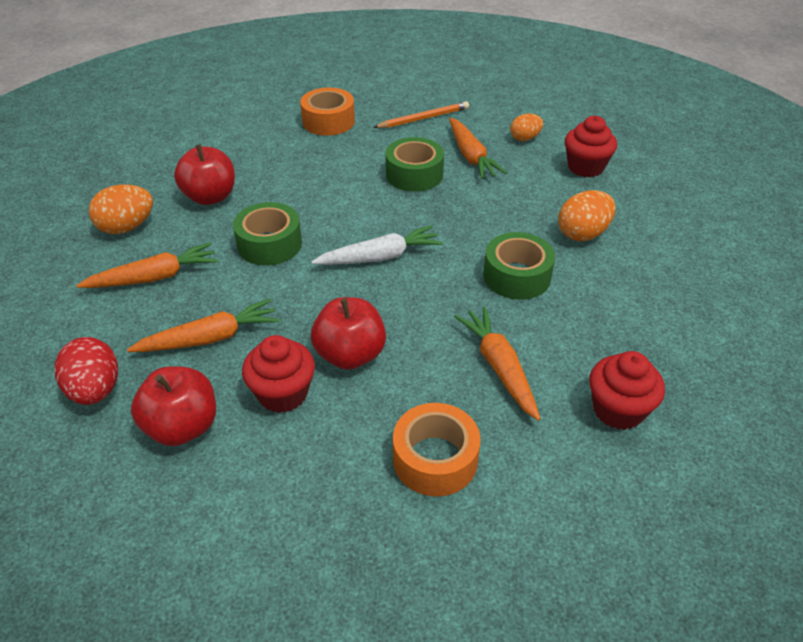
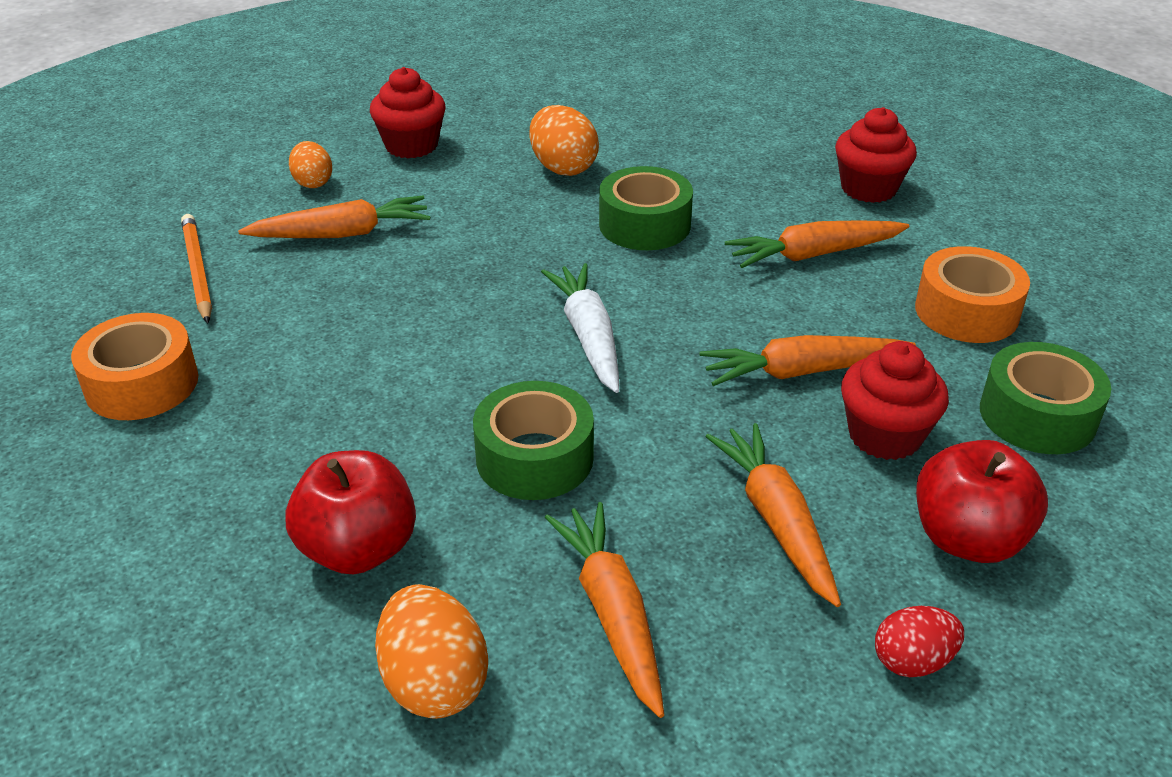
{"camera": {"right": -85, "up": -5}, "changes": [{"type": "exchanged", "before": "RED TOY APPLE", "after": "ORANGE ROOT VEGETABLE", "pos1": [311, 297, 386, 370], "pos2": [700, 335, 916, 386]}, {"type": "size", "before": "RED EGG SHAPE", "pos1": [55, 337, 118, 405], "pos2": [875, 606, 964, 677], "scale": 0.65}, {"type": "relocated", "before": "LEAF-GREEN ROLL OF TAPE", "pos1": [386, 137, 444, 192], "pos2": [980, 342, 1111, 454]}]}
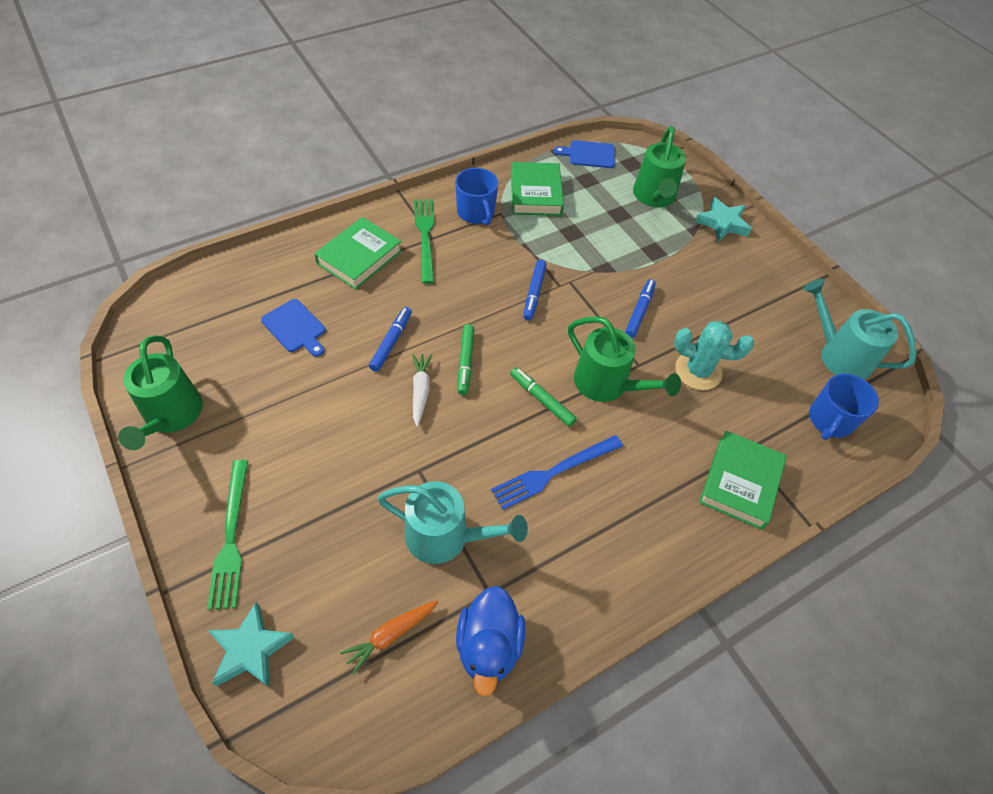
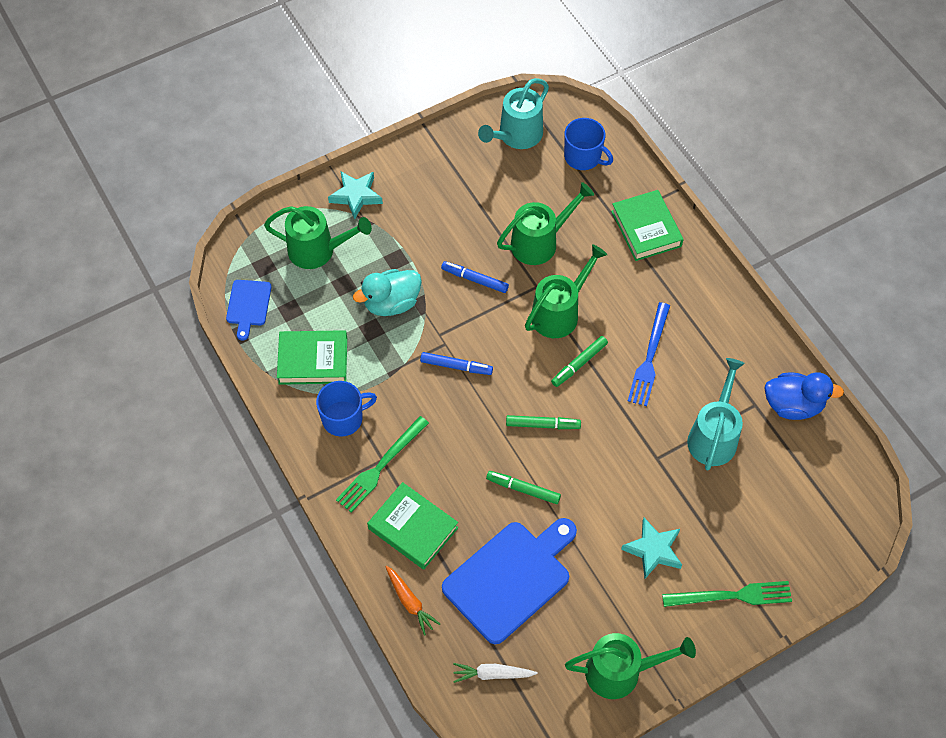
{"camera": {"right": -85, "up": 5}, "changes": [{"type": "spun", "before": "LEAF-GREEN DINNER FORK", "pos1": [414, 199, 434, 284], "pos2": [336, 416, 429, 513], "turn": -45}, {"type": "appeared", "after": "AQUA DUCK", "pos2": [353, 269, 422, 316]}, {"type": "relocated", "before": "ORANGE ROOT VEGETABLE", "pos1": [340, 600, 439, 675], "pos2": [386, 566, 440, 636]}, {"type": "size", "before": "BLUE CUTTING BOARD", "pos1": [261, 299, 325, 357], "pos2": [442, 518, 577, 644], "scale": 1.95}, {"type": "relocated", "before": "PURE WHITE ROOT VEGETABLE", "pos1": [412, 354, 432, 427], "pos2": [453, 663, 538, 683]}, {"type": "colour", "before": "BLUE MARKER PEN", "after": "LEAF-GREEN MARKER PEN", "pos1": [369, 307, 412, 372], "pos2": [486, 471, 561, 504]}, {"type": "exchanged", "before": "AQUA CACTUS", "after": "LEAF-GREEN WATERING POT", "pos1": [674, 321, 754, 390], "pos2": [497, 182, 594, 265]}, {"type": "spun", "before": "LEAF-GREEN HARDBACK", "pos1": [699, 431, 787, 530], "pos2": [611, 190, 684, 261], "turn": 45}, {"type": "relocated", "before": "AQUA FIVE-POINTED STAR", "pos1": [208, 602, 295, 688], "pos2": [621, 518, 682, 579]}, {"type": "spun", "before": "BLUE DINNER FORK", "pos1": [491, 435, 623, 510], "pos2": [628, 302, 670, 406], "turn": 45}]}
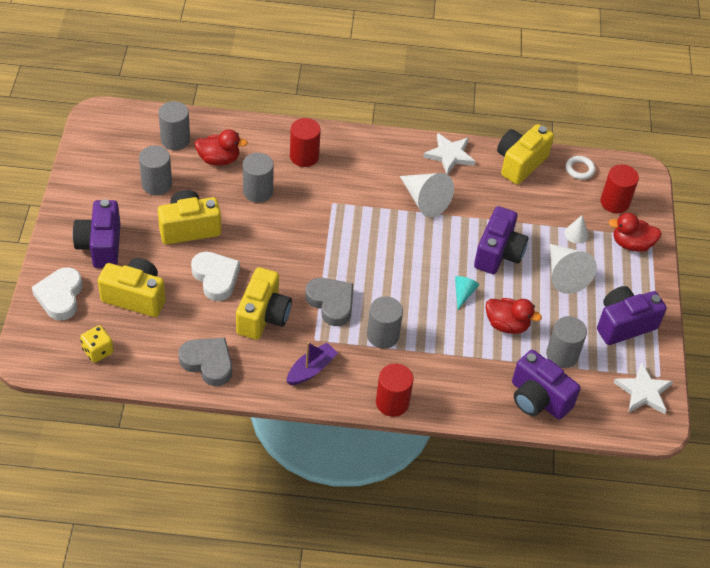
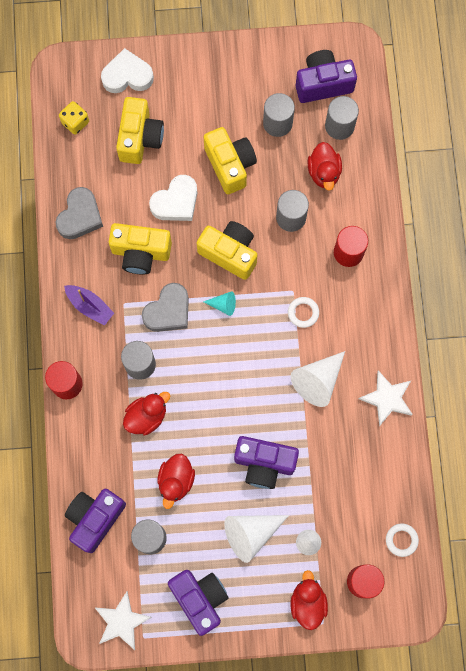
{"camera": {"right": 85, "up": 25}, "changes": [{"type": "appeared", "after": "RED DUCK", "pos2": [123, 392, 170, 436]}, {"type": "relocated", "before": "YELLOW CAMERA", "pos1": [497, 124, 554, 185], "pos2": [197, 221, 257, 280]}, {"type": "relocated", "before": "AQUA CONE SHAPE", "pos1": [455, 276, 479, 310], "pos2": [203, 291, 236, 316]}, {"type": "appeared", "after": "PURE WHITE RING", "pos2": [288, 297, 319, 328]}, {"type": "relocated", "before": "ROYAL PURPLE CAMERA", "pos1": [73, 199, 121, 268], "pos2": [296, 50, 357, 103]}]}
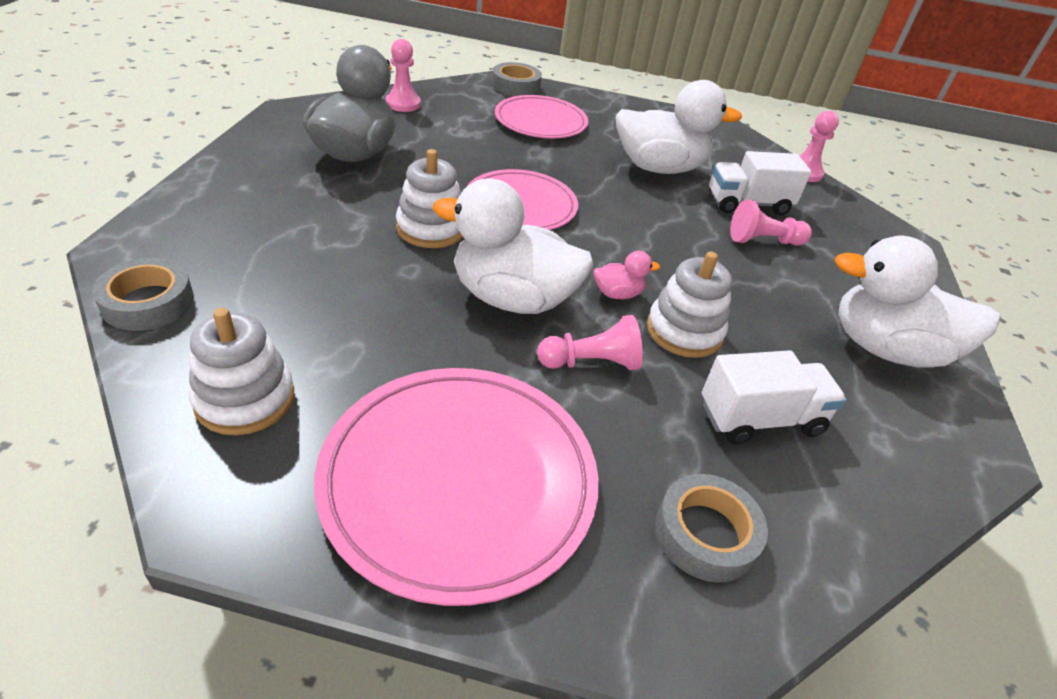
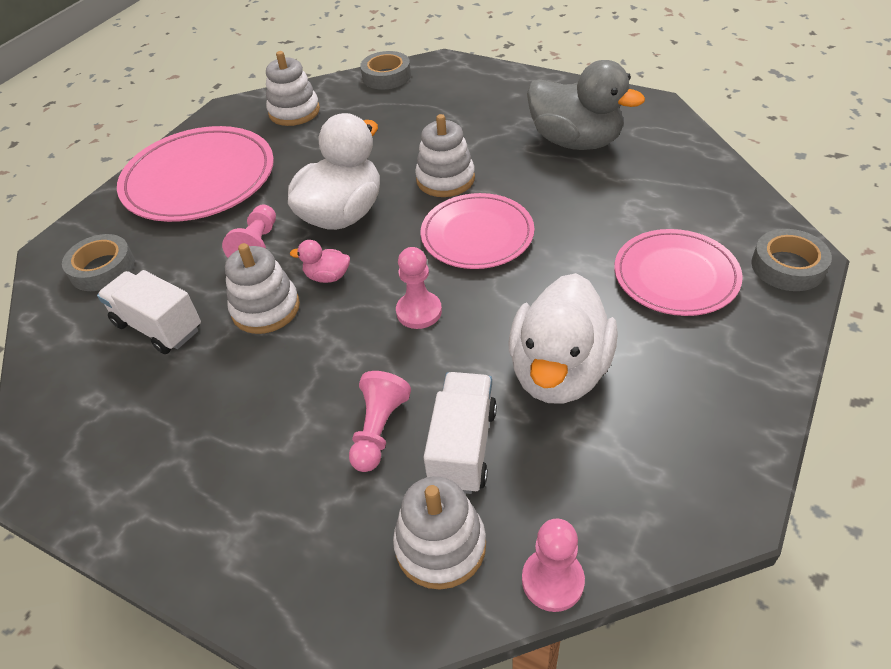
{"camera": {"right": 115, "up": 5}, "changes": [{"type": "spun", "before": "PURE WHITE LORRY", "pos1": [702, 350, 847, 444], "pos2": [97, 270, 201, 354], "turn": 120}, {"type": "spun", "before": "ROSY DUCK", "pos1": [594, 251, 660, 299], "pos2": [290, 240, 350, 283], "turn": 90}, {"type": "appeared", "after": "PURE WHITE RING STACKER", "pos2": [393, 476, 486, 590]}, {"type": "relocated", "before": "ROSY PAWN", "pos1": [385, 39, 421, 112], "pos2": [396, 247, 442, 329]}, {"type": "missing", "before": "PURE WHITE DUCK", "pos1": [834, 236, 1000, 368]}]}
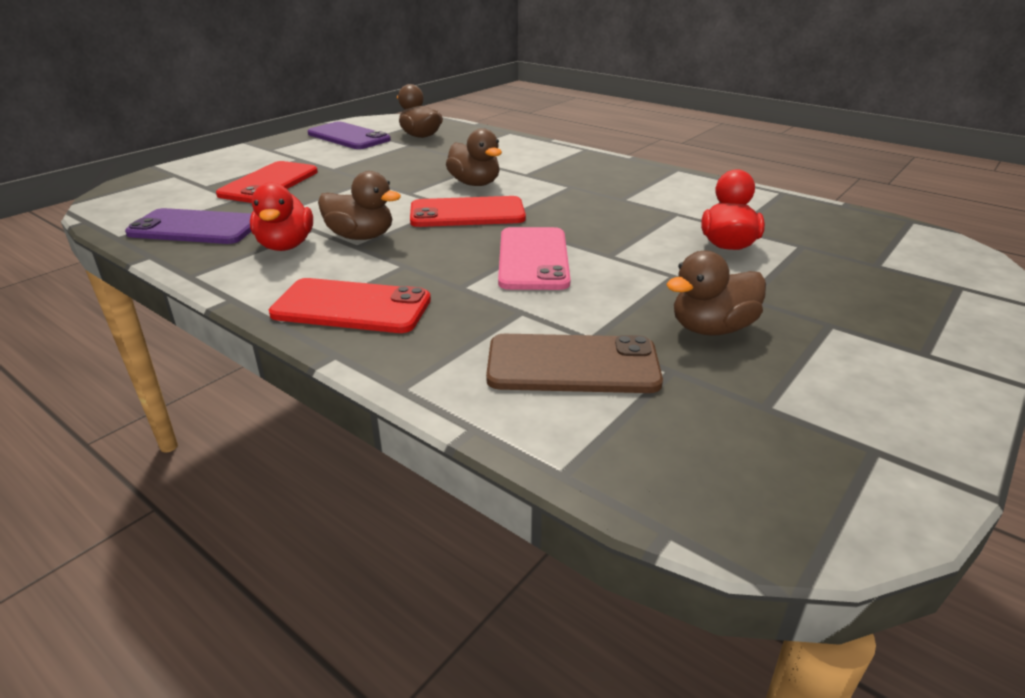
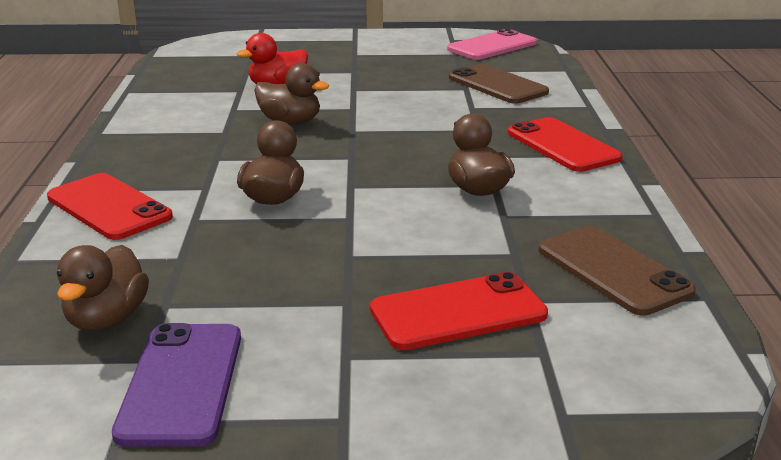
{"camera": {"right": -130, "up": -5}, "changes": [{"type": "relocated", "before": "RED MOBILE PHONE", "pos1": [410, 196, 526, 227], "pos2": [47, 173, 173, 240]}, {"type": "relocated", "before": "BROWN DUCK", "pos1": [666, 251, 766, 336], "pos2": [254, 63, 329, 124]}, {"type": "relocated", "before": "ROSY MOBILE PHONE", "pos1": [498, 227, 571, 290], "pos2": [447, 29, 537, 60]}, {"type": "colour", "before": "ROYAL PURPLE MOBILE PHONE", "after": "BROWN MOBILE PHONE", "pos1": [125, 208, 252, 244], "pos2": [538, 226, 696, 316]}, {"type": "missing", "before": "RED DUCK", "pos1": [250, 183, 313, 251]}]}
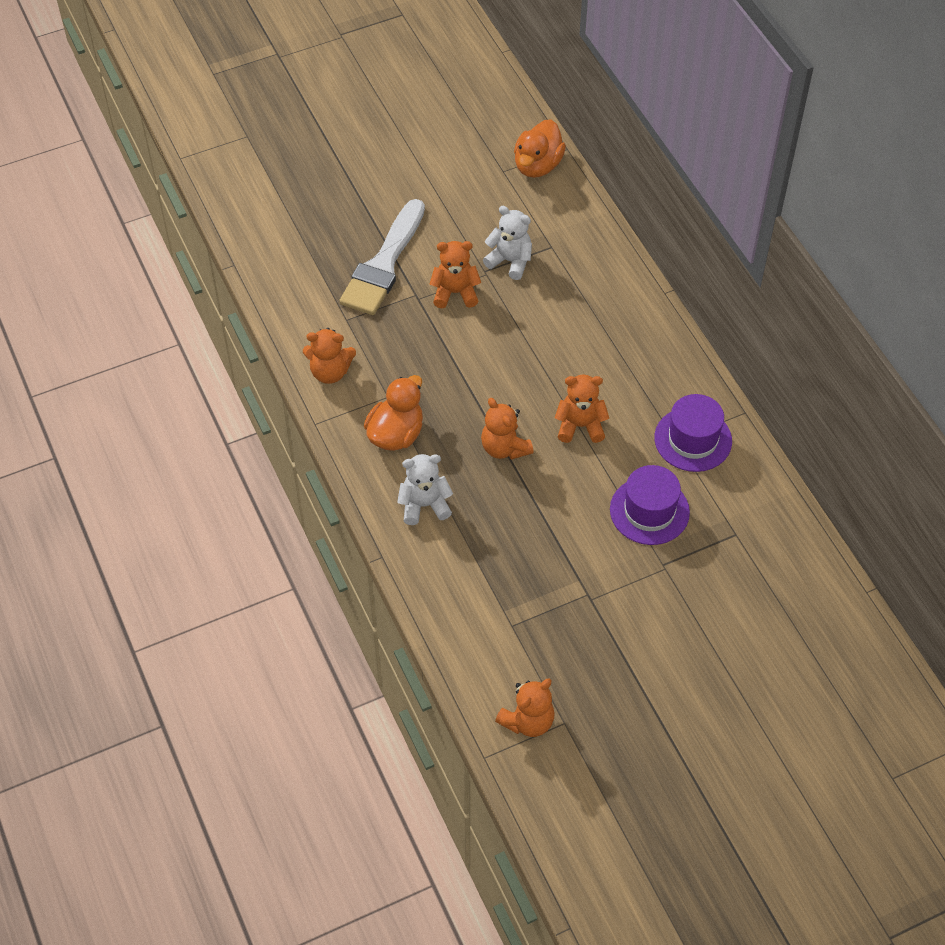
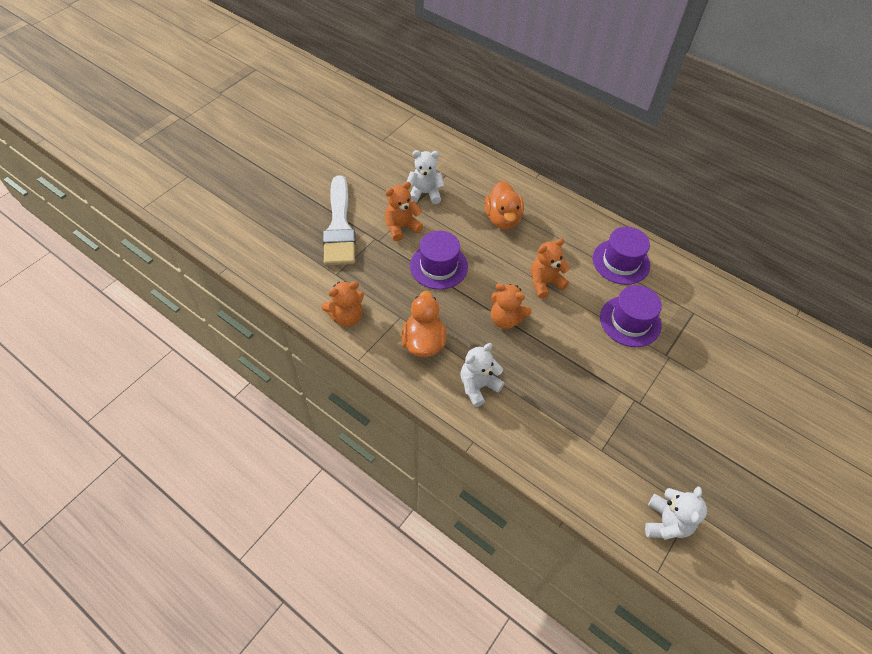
{"camera": {"right": -30, "up": 0}, "changes": [{"type": "appeared", "after": "ROYAL PURPLE HAT", "pos2": [410, 231, 468, 290]}, {"type": "relocated", "before": "ORANGE DUCK", "pos1": [514, 119, 566, 178], "pos2": [485, 181, 524, 229]}, {"type": "colour", "before": "ORANGE TEDDY", "after": "PURE WHITE TEDDY", "pos1": [495, 678, 554, 737], "pos2": [645, 486, 707, 540]}]}
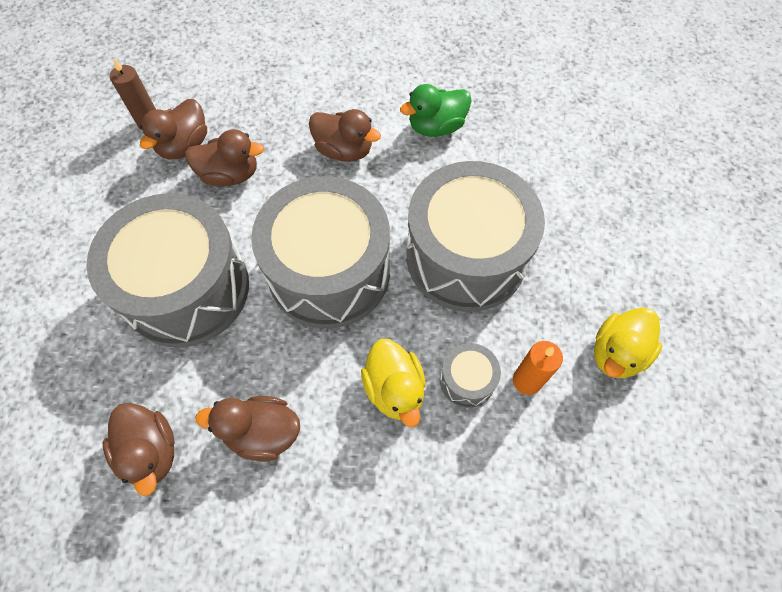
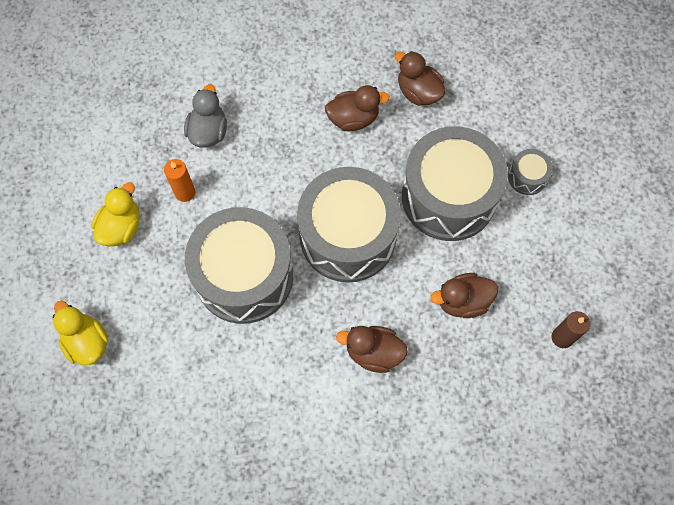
{"camera": {"right": 165, "up": 5}, "changes": [{"type": "relocated", "before": "YELLOW DUCK", "pos1": [361, 339, 426, 427], "pos2": [53, 301, 109, 365]}, {"type": "appeared", "after": "GRAY DUCK", "pos2": [184, 84, 227, 148]}, {"type": "relocated", "before": "GRAY DRUM", "pos1": [440, 343, 501, 408], "pos2": [508, 149, 553, 195]}, {"type": "missing", "before": "BROWN DUCK", "pos1": [140, 99, 207, 160]}, {"type": "missing", "before": "LEAF-GREEN DUCK", "pos1": [400, 84, 472, 137]}]}
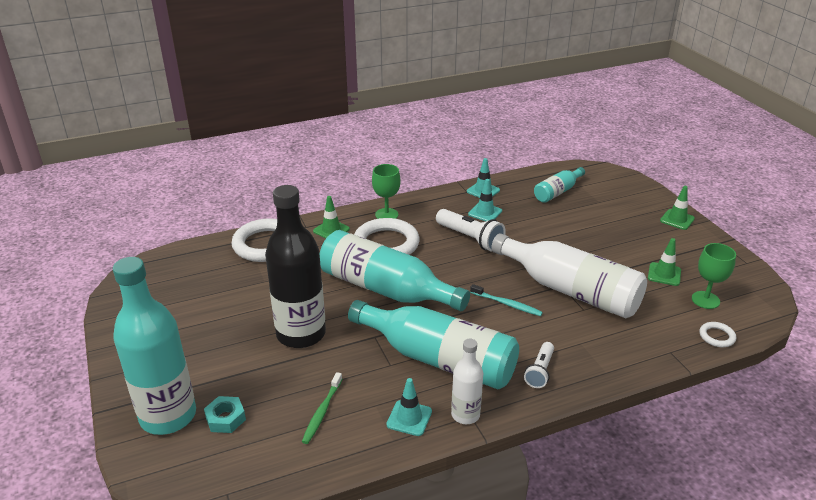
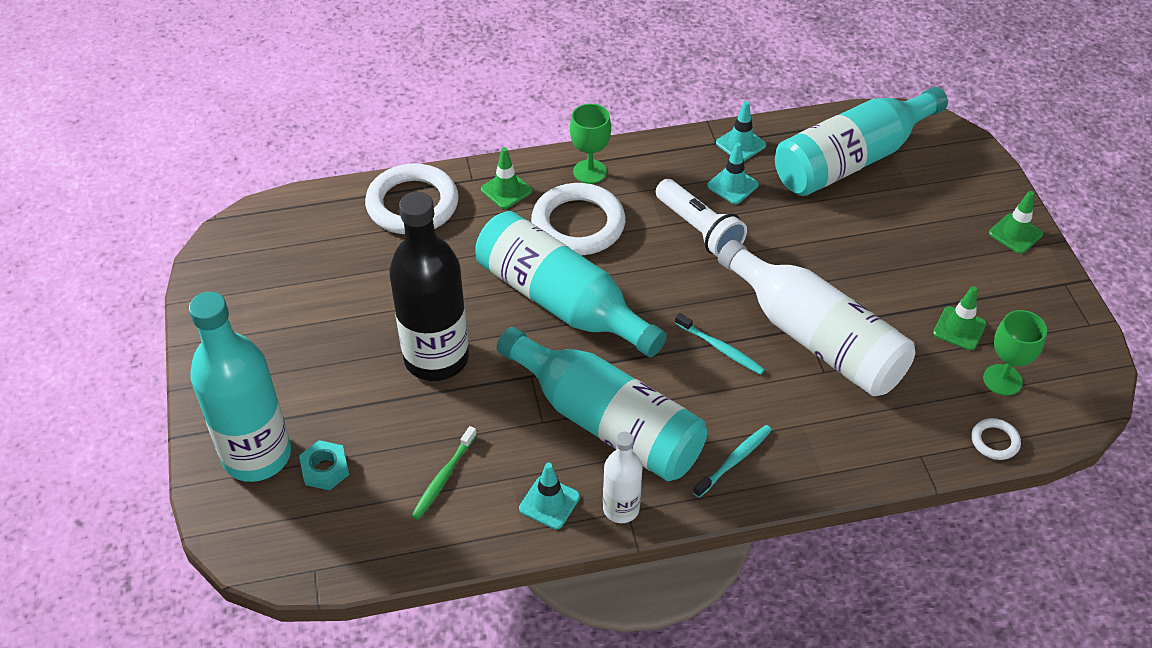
{"camera": {"right": 10, "up": 15}, "changes": [{"type": "exchanged", "before": "PURE WHITE POCKET TORCH", "after": "AQUA DENTAL BRUSH", "pos1": [524, 342, 554, 388], "pos2": [693, 425, 772, 498]}, {"type": "size", "before": "AQUA BOTTLE", "pos1": [534, 167, 585, 203], "pos2": [775, 87, 948, 196], "scale": 1.94}]}
